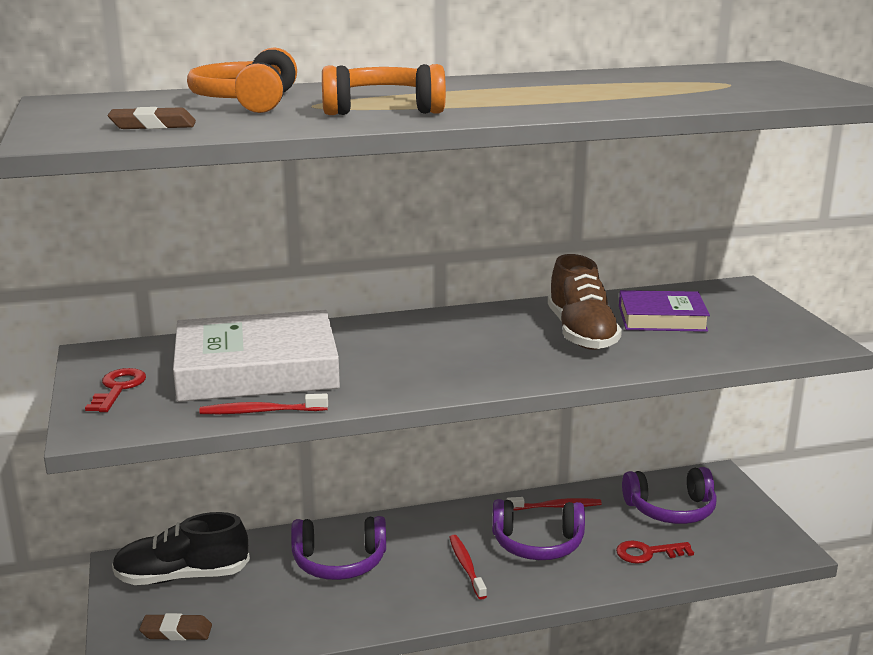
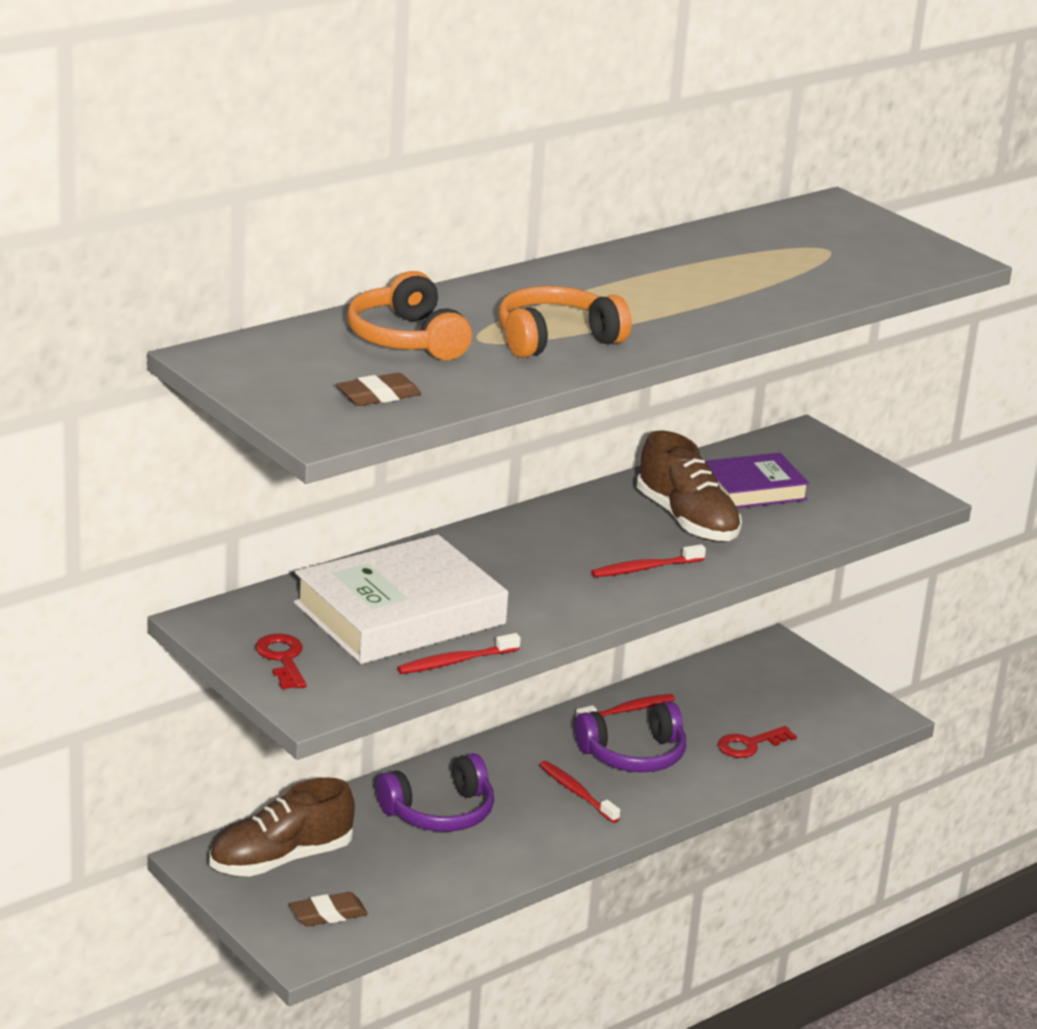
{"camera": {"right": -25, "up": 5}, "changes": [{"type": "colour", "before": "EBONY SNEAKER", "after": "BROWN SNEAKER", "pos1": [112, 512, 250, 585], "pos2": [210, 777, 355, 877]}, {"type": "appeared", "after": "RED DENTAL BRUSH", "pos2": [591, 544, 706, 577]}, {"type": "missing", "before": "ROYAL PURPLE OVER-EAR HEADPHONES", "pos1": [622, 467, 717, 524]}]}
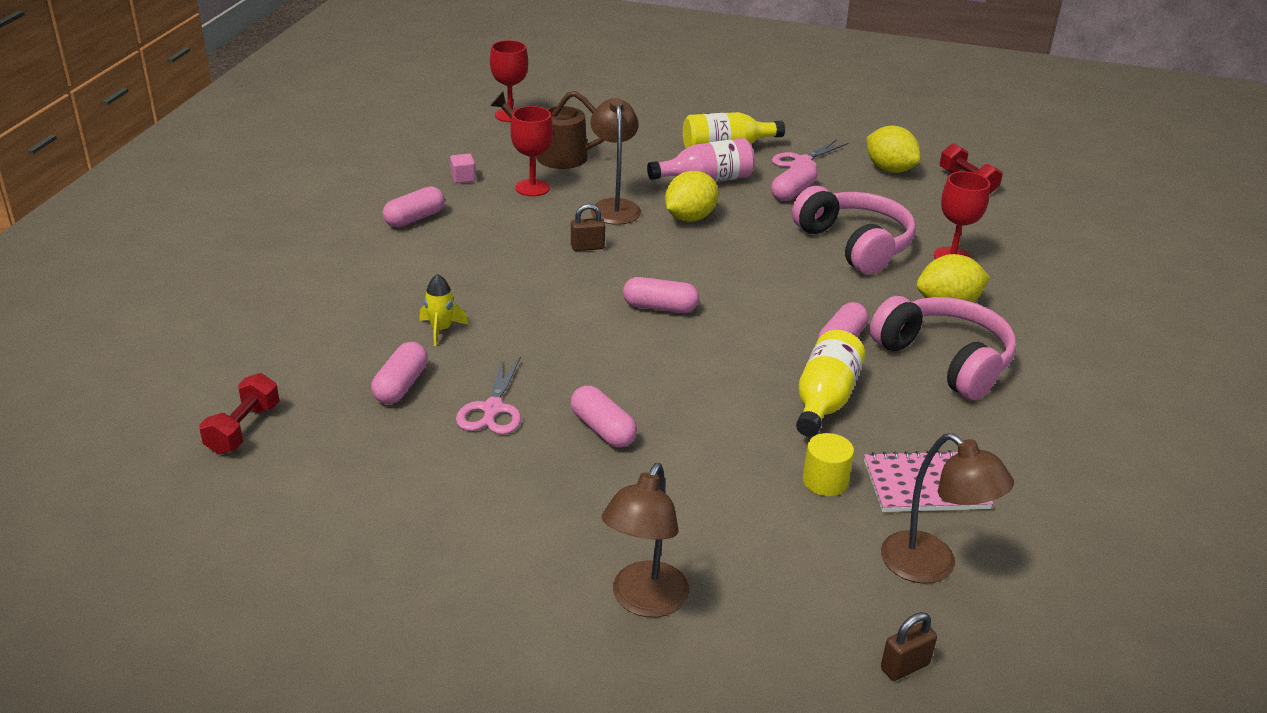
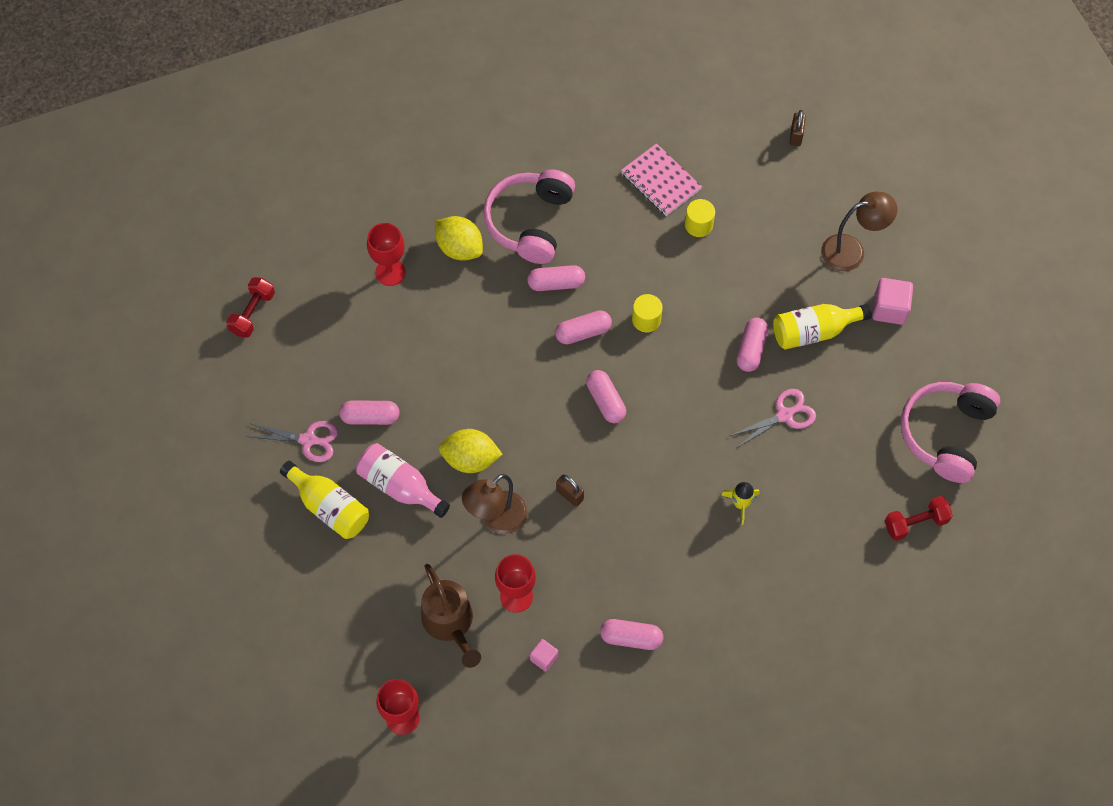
{"camera": {"right": -125, "up": 30}, "changes": [{"type": "relocated", "before": "ROSY PILL", "pos1": [371, 342, 428, 404], "pos2": [555, 310, 612, 344]}, {"type": "appeared", "after": "YELLOW CYLINDER SHAPE", "pos2": [632, 294, 663, 332]}, {"type": "relocated", "before": "YELLOW BOTTLE", "pos1": [796, 330, 865, 437], "pos2": [773, 304, 872, 350]}, {"type": "spun", "before": "BROWN SMALL LOCK", "pos1": [881, 612, 937, 681], "pos2": [790, 110, 806, 146], "turn": 75}, {"type": "appeared", "after": "ROSY CUBE", "pos2": [872, 278, 913, 325]}, {"type": "relocated", "before": "ROSY OVER-EAR HEADPHONES", "pos1": [792, 186, 916, 275], "pos2": [901, 382, 1000, 483]}, {"type": "missing", "before": "YELLOW LEMON", "pos1": [867, 126, 921, 173]}, {"type": "missing", "before": "BROWN DESK LAMP", "pos1": [881, 433, 1014, 584]}]}
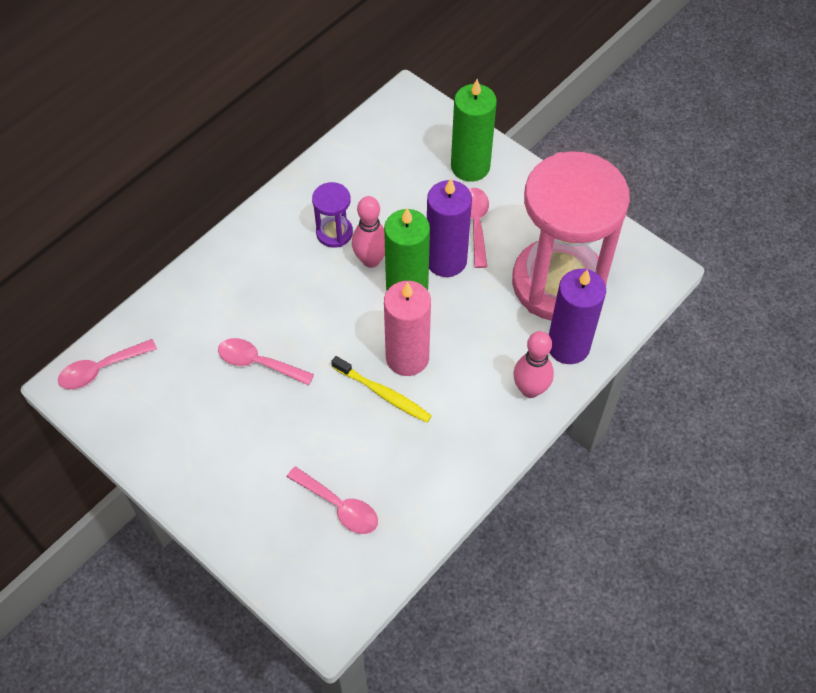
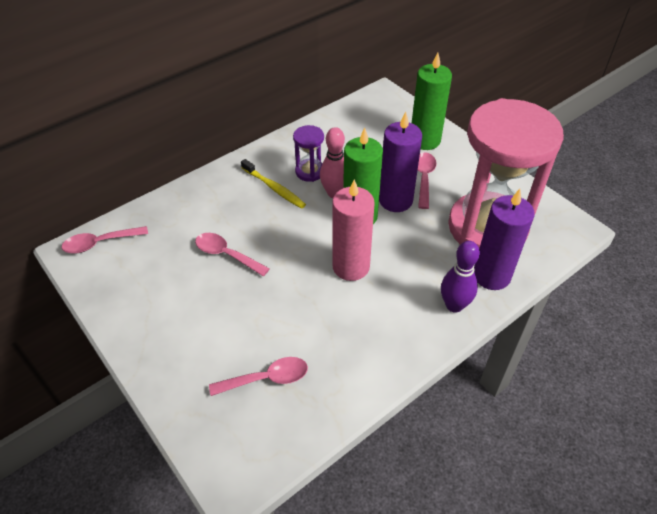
{"camera": {"right": 10, "up": -10}, "changes": [{"type": "spun", "before": "ROSY SPOON", "pos1": [287, 466, 378, 534], "pos2": [209, 357, 308, 396], "turn": -60}, {"type": "relocated", "before": "YELLOW DENTAL BRUSH", "pos1": [331, 356, 432, 423], "pos2": [241, 159, 306, 209]}, {"type": "colour", "before": "ROSY SKITTLE", "after": "ROYAL PURPLE SKITTLE", "pos1": [513, 331, 554, 398], "pos2": [441, 241, 480, 313]}]}
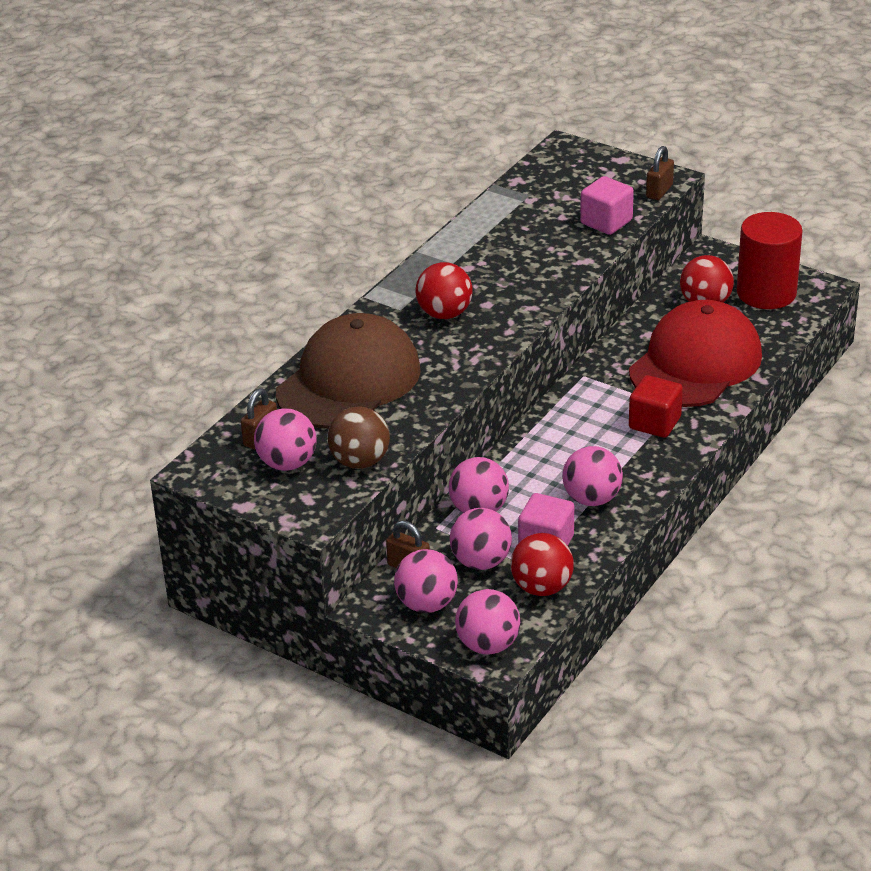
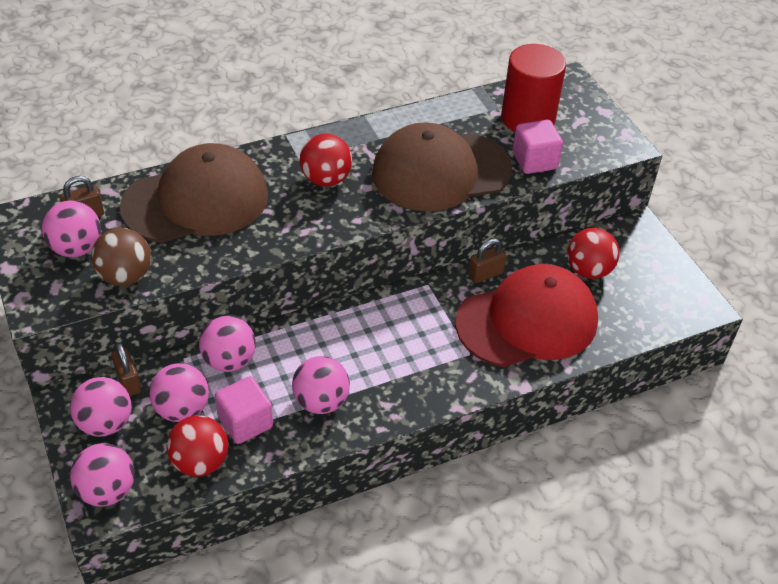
{"camera": {"right": 30, "up": 10}, "changes": [{"type": "appeared", "after": "BROWN CAP", "pos2": [372, 122, 512, 212]}, {"type": "relocated", "before": "BROWN SMALL LOCK", "pos1": [646, 146, 674, 200], "pos2": [468, 239, 507, 283]}, {"type": "relocated", "before": "RED CYLINDER SHAPE", "pos1": [737, 212, 802, 309], "pos2": [501, 44, 566, 132]}, {"type": "missing", "before": "RED CUBE", "pos1": [629, 375, 683, 438]}]}
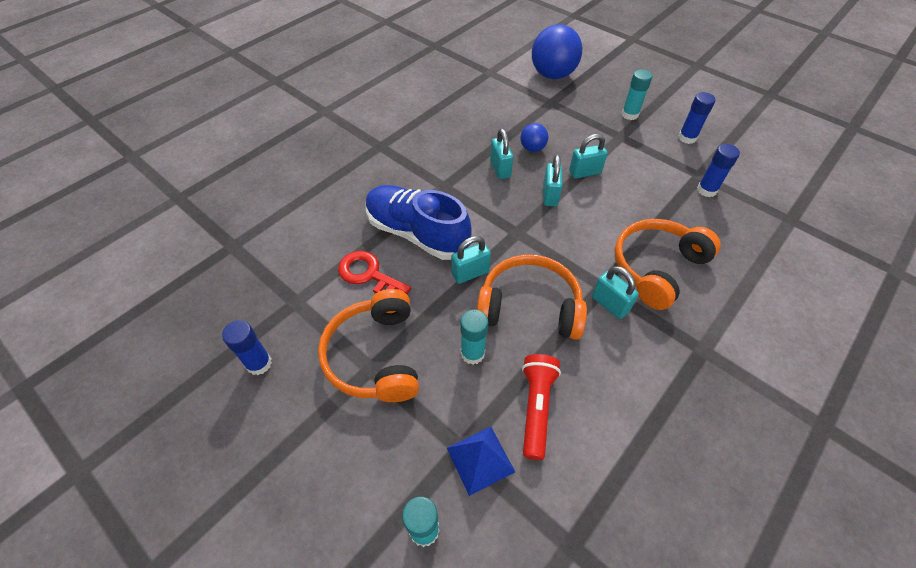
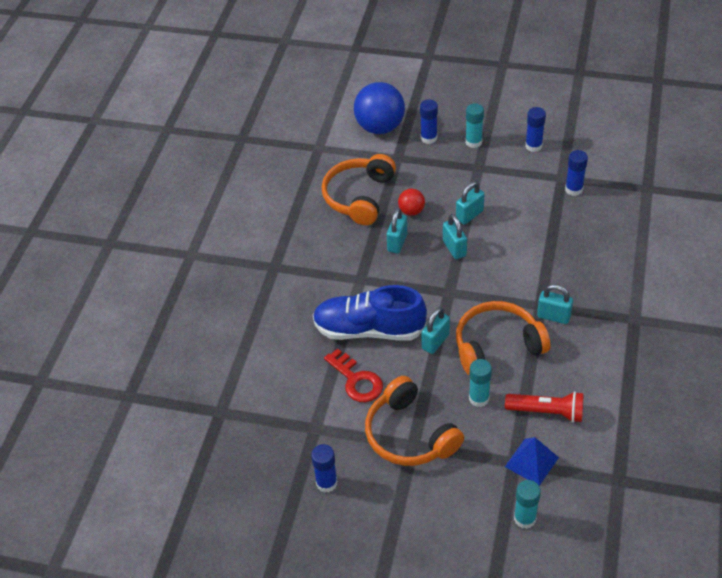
{"camera": {"right": -25, "up": -5}, "changes": [{"type": "relocated", "before": "ORANGE OVER-EAR HEADPHONES", "pos1": [614, 219, 721, 310], "pos2": [322, 154, 396, 225]}, {"type": "spun", "before": "RED LATCHKEY", "pos1": [338, 251, 411, 294], "pos2": [324, 349, 383, 402], "turn": -135}, {"type": "spun", "before": "AQUA SMALL LOCK", "pos1": [490, 128, 513, 179], "pos2": [387, 208, 407, 253], "turn": 60}, {"type": "colour", "before": "BLUE PLAY BALL", "after": "RED PLAY BALL", "pos1": [520, 123, 548, 152], "pos2": [398, 189, 425, 216]}, {"type": "appeared", "after": "BLUE GLUE", "pos2": [420, 99, 438, 144]}, {"type": "spun", "before": "RED POCKET TORCH", "pos1": [522, 354, 561, 460], "pos2": [505, 391, 583, 423], "turn": 120}]}
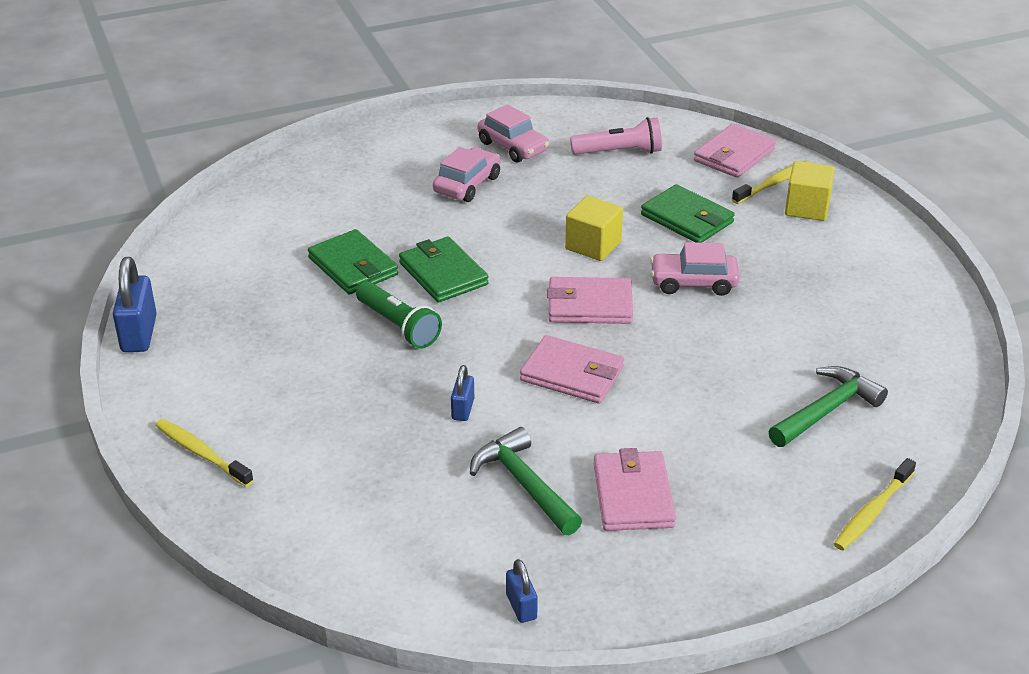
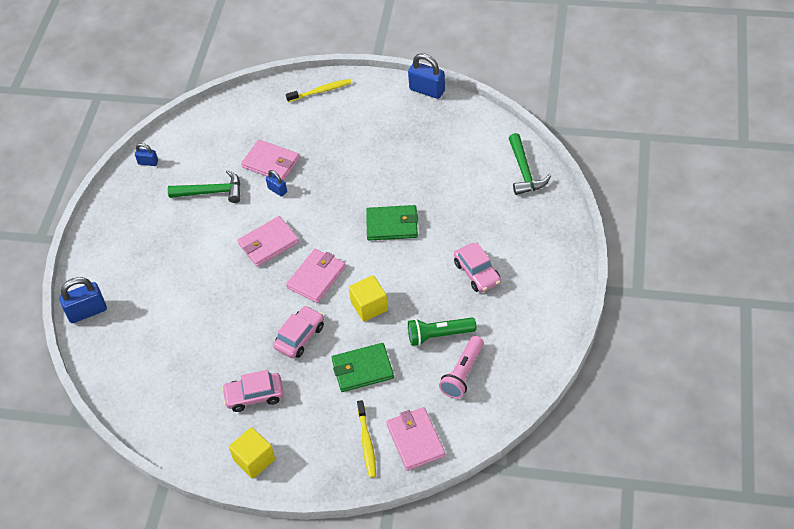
{"camera": {"right": 125, "up": 15}, "changes": [{"type": "exchanged", "before": "YELLOW DENTAL BRUSH", "after": "BLUE SMALL LOCK", "pos1": [834, 458, 916, 550], "pos2": [59, 277, 107, 323]}, {"type": "relocated", "before": "ROSY CAR", "pos1": [478, 104, 549, 163], "pos2": [222, 370, 284, 412]}, {"type": "relocated", "before": "YELLOW CUBE", "pos1": [785, 161, 835, 221], "pos2": [229, 427, 275, 479]}, {"type": "relocated", "before": "ROSY WALLET", "pos1": [594, 448, 676, 531], "pos2": [241, 140, 300, 181]}, {"type": "relocated", "before": "LEAF-GREEN POCKET TORCH", "pos1": [356, 281, 442, 349], "pos2": [408, 317, 476, 346]}, {"type": "relocated", "before": "LEAF-GREEN CARPENTER'S HAMMER", "pos1": [768, 366, 888, 447], "pos2": [509, 133, 551, 195]}, {"type": "missing", "before": "LEAF-GREEN WALLET", "pos1": [308, 229, 398, 295]}]}
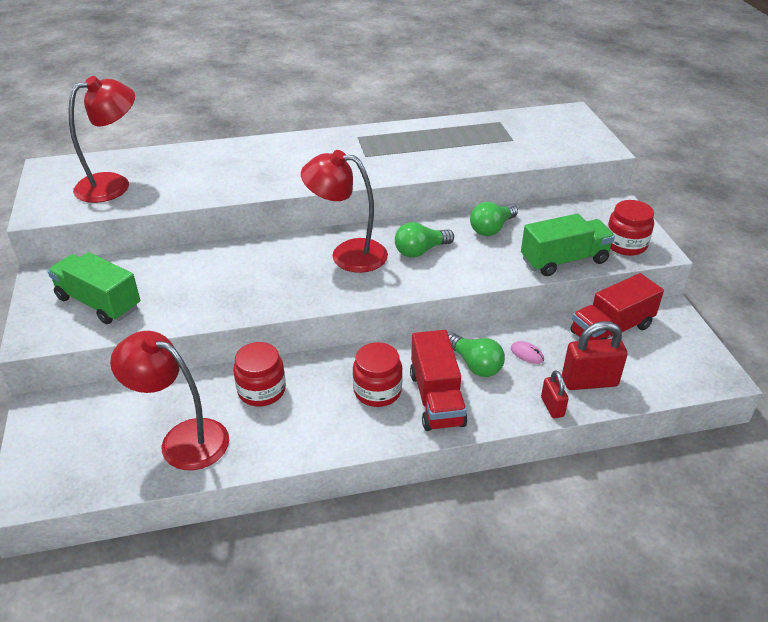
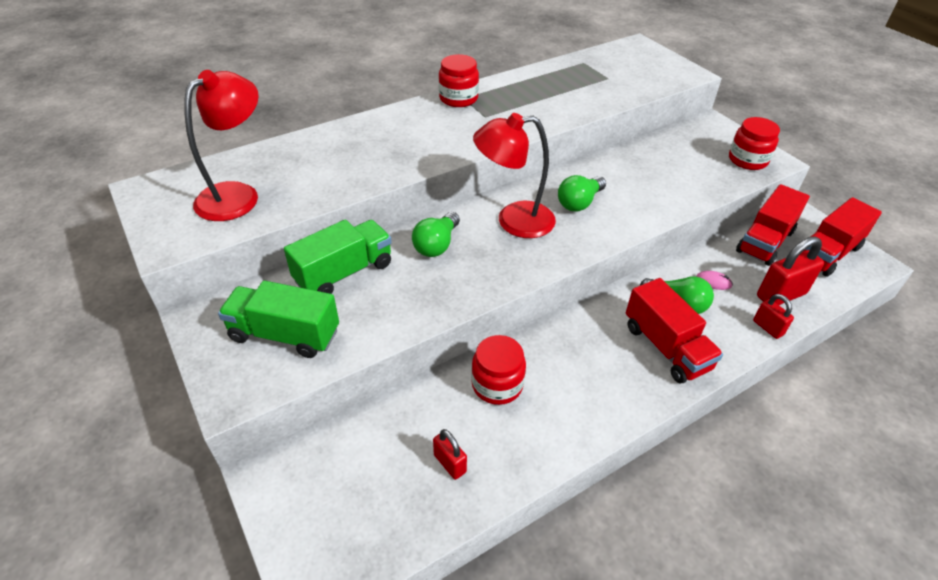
{"camera": {"right": -20, "up": 5}, "changes": [{"type": "relocated", "before": "LEAF-GREEN LORRY", "pos1": [521, 214, 615, 276], "pos2": [284, 220, 392, 294]}, {"type": "relocated", "before": "LEAF-GREEN LIGHTBULB", "pos1": [470, 202, 518, 236], "pos2": [412, 212, 460, 257]}, {"type": "exchanged", "before": "RED DESK LAMP", "after": "RED SMALL LOCK", "pos1": [110, 331, 229, 470], "pos2": [433, 429, 467, 480]}, {"type": "relocated", "before": "RED JAR", "pos1": [353, 342, 403, 407], "pos2": [439, 54, 479, 107]}, {"type": "appeared", "after": "RED LORRY", "pos2": [804, 197, 882, 277]}]}
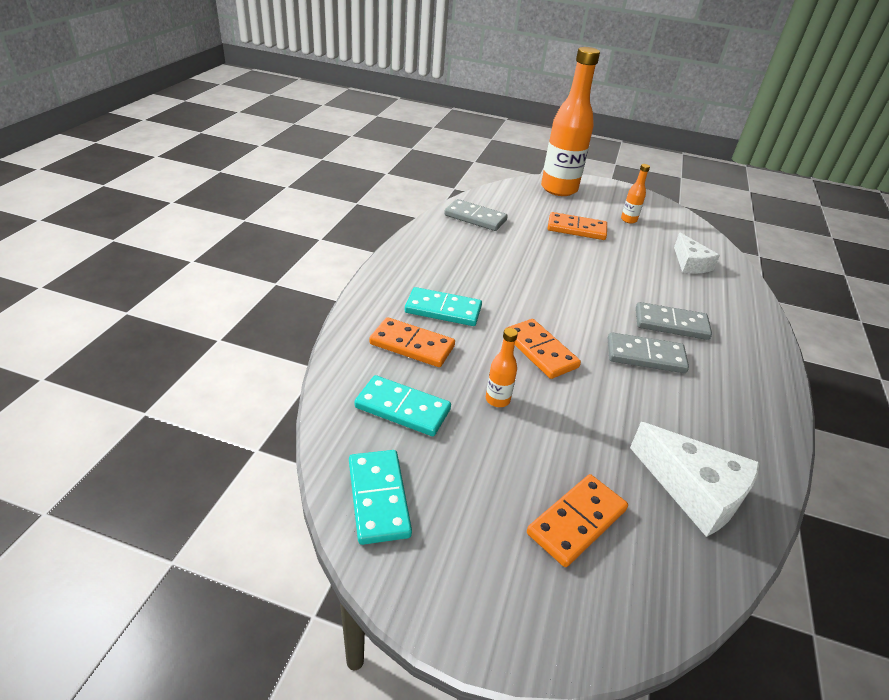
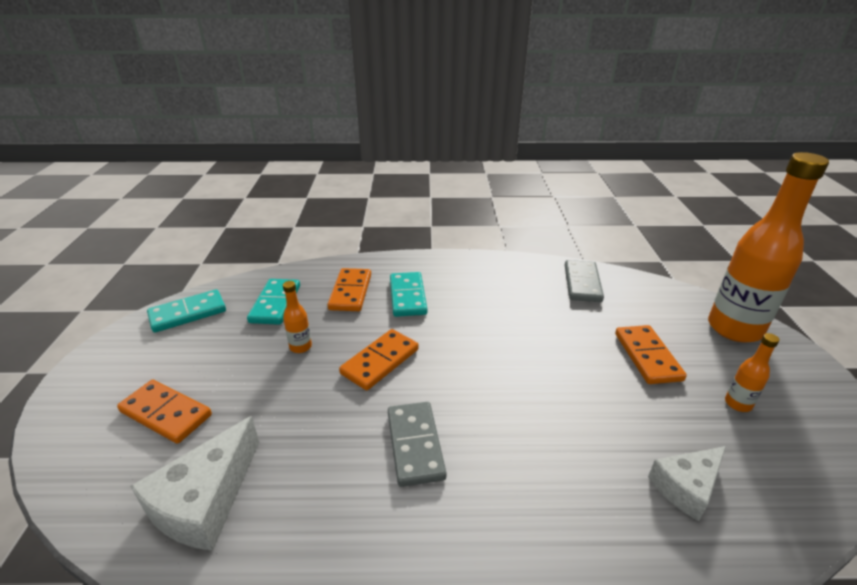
{"camera": {"right": 75, "up": -5}, "changes": [{"type": "missing", "before": "GRAY DOMINO TILE", "pos1": [636, 302, 712, 340]}]}
